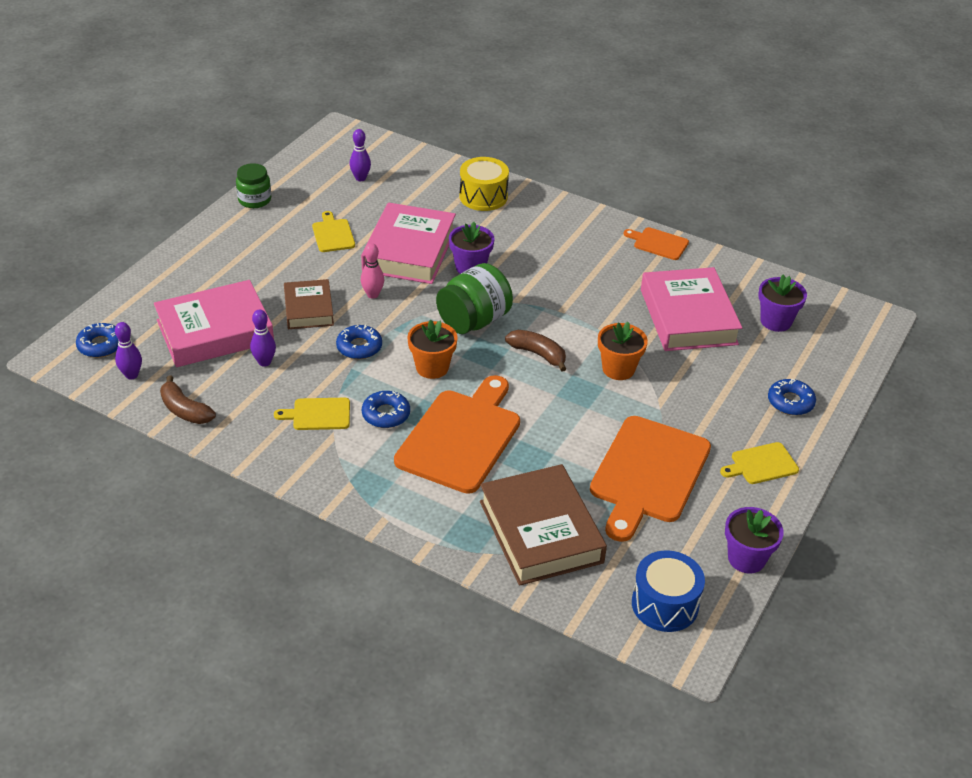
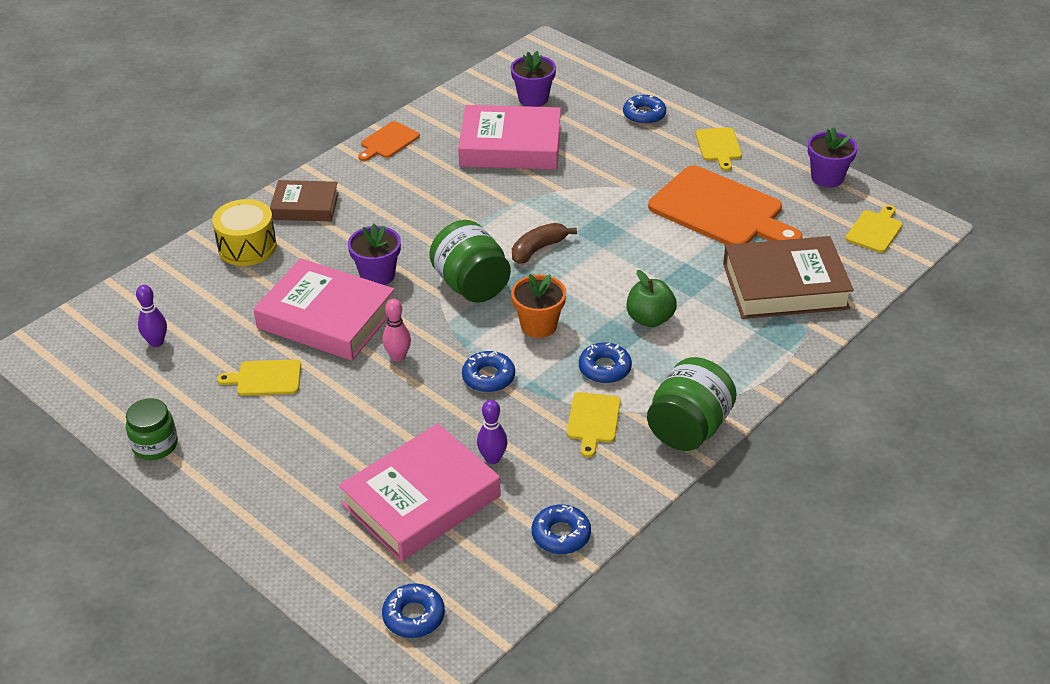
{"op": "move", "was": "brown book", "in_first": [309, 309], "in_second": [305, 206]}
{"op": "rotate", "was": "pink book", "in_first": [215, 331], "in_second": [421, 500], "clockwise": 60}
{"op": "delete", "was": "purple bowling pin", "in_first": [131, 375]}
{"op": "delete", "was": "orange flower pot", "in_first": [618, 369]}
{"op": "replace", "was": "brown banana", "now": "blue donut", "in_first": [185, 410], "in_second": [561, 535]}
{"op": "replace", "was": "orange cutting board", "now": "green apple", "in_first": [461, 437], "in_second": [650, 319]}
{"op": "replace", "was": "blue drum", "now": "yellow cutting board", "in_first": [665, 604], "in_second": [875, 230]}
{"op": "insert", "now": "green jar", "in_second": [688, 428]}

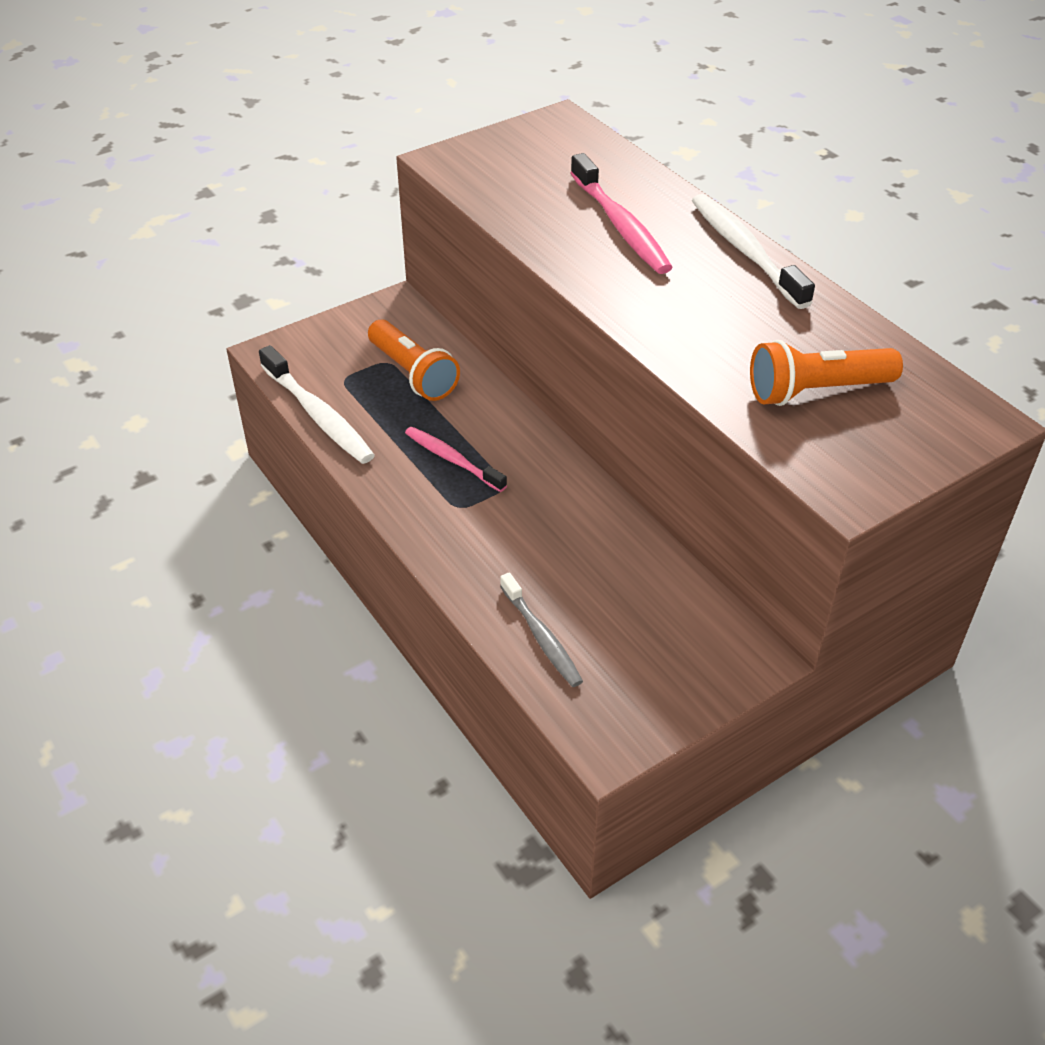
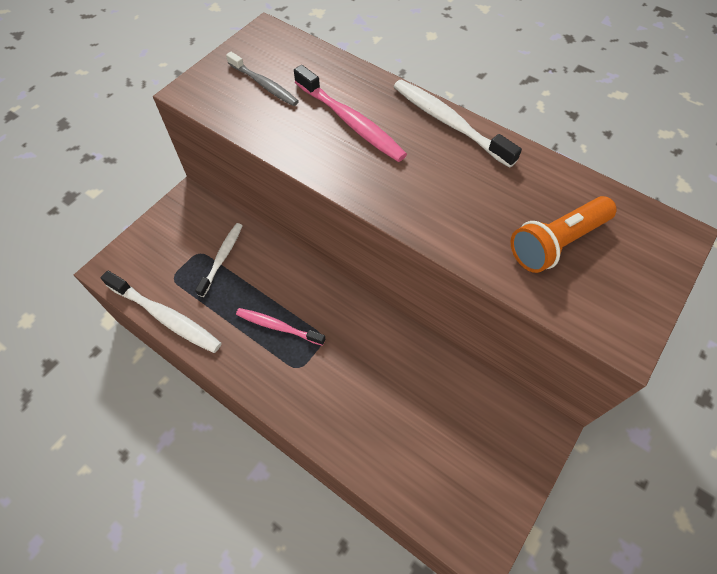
{"op": "replace", "was": "orange flashlight", "now": "white toothbrush", "in_first": [413, 374], "in_second": [222, 258]}
{"op": "move", "was": "grey toothbrush", "in_first": [541, 637], "in_second": [264, 85]}

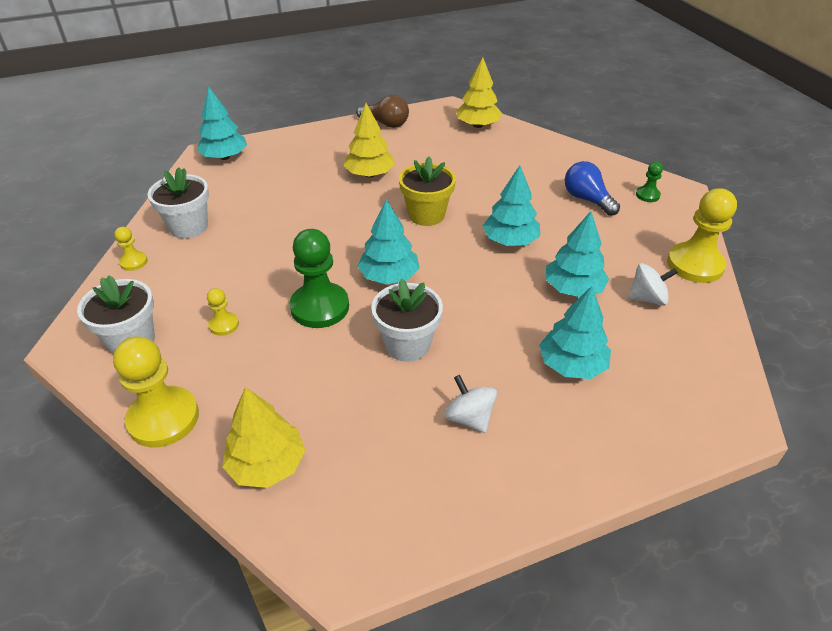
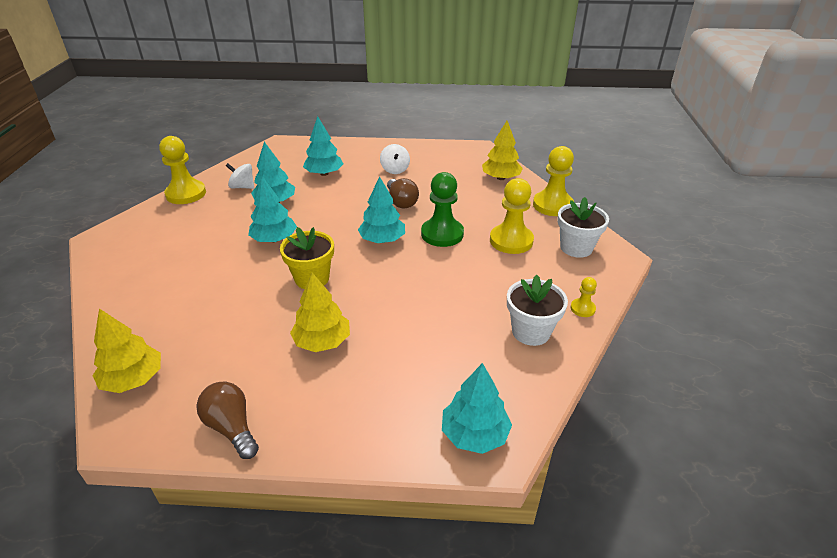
{"op": "delete", "was": "blue light bulb", "in_first": [587, 199]}
{"op": "delete", "was": "green pawn", "in_first": [647, 195]}
{"op": "replace", "was": "white flower pot", "now": "brown light bulb", "in_first": [407, 345], "in_second": [401, 202]}
{"op": "resize", "was": "yellow pawn", "in_first": [224, 325], "in_second": [511, 241], "ratio": 2.06}

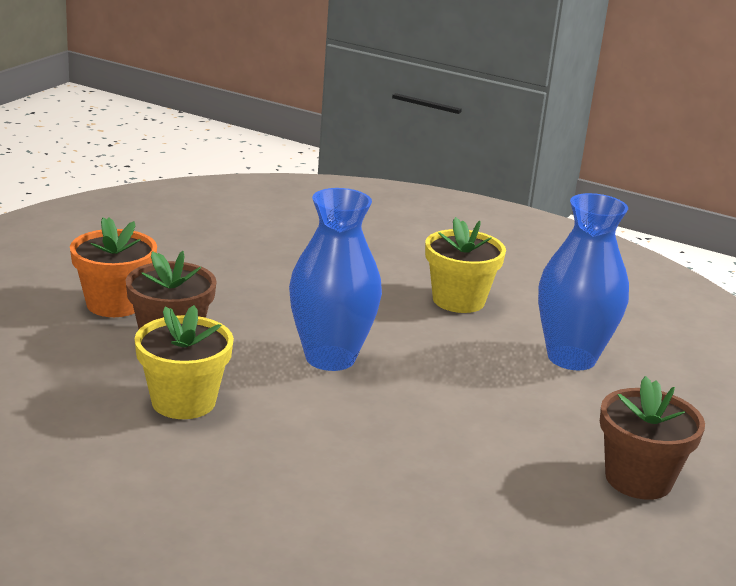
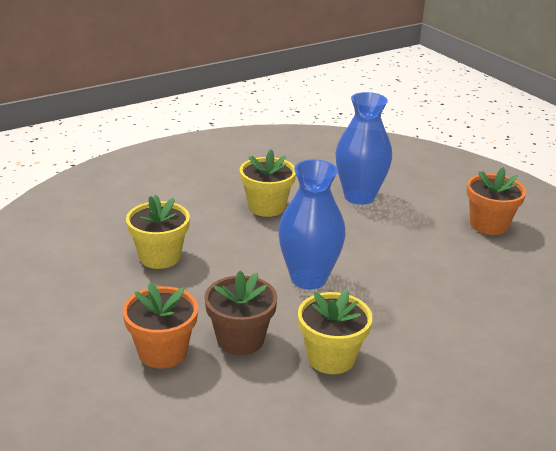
{"op": "recolor", "was": "brown flower pot", "now": "orange flower pot", "in_first": [638, 479], "in_second": [489, 225]}
{"op": "insert", "now": "yellow flower pot", "in_second": [160, 257]}

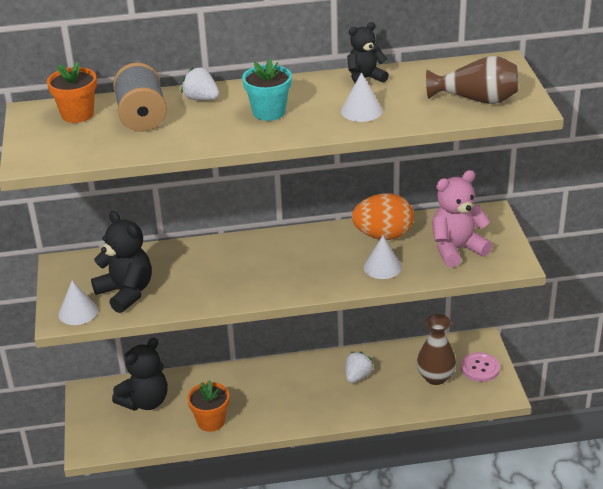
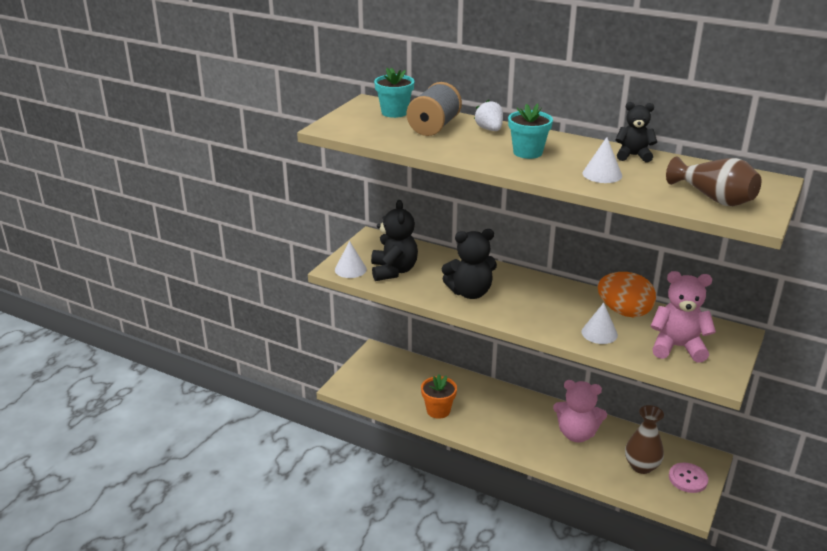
{"op": "recolor", "was": "orange flower pot", "now": "turquoise flower pot", "in_first": [77, 114], "in_second": [394, 112]}
{"op": "move", "was": "black teddy bear", "in_first": [145, 401], "in_second": [470, 292]}
{"op": "replace", "was": "white strawberry", "now": "pink teddy bear", "in_first": [357, 376], "in_second": [576, 434]}

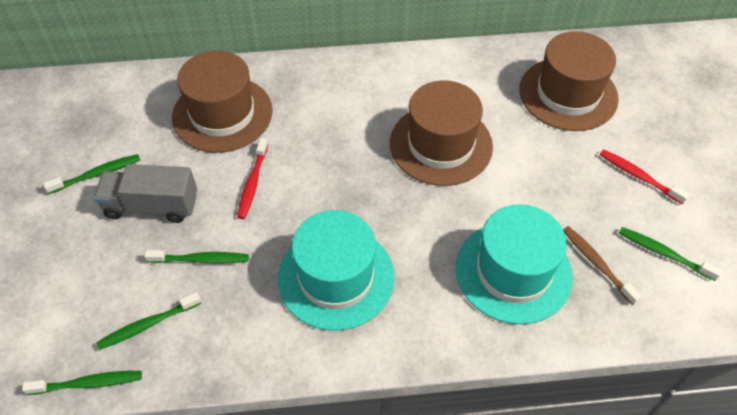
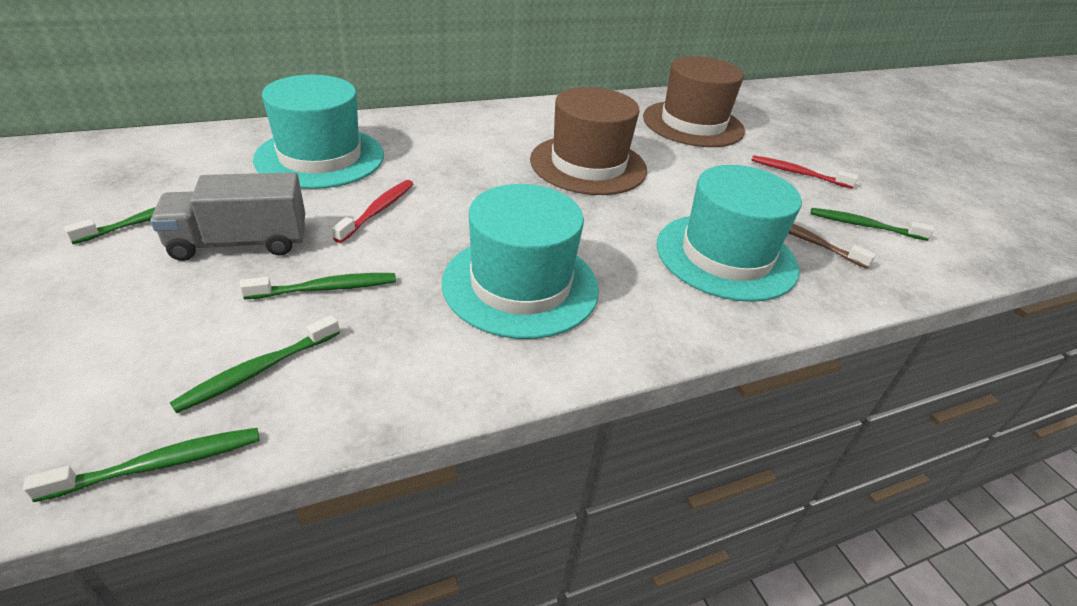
{"op": "recolor", "was": "brown hat", "now": "turquoise hat", "in_first": [222, 114], "in_second": [320, 157]}
{"op": "rotate", "was": "red toothbrush", "in_first": [253, 183], "in_second": [378, 210], "clockwise": -150}

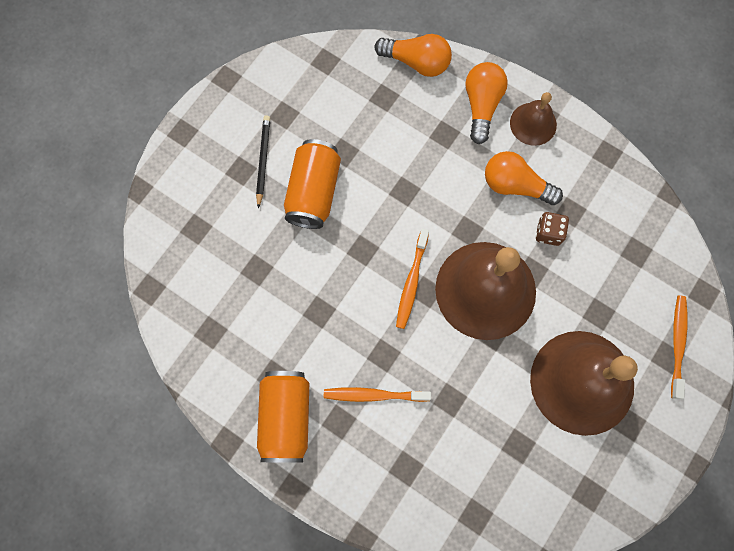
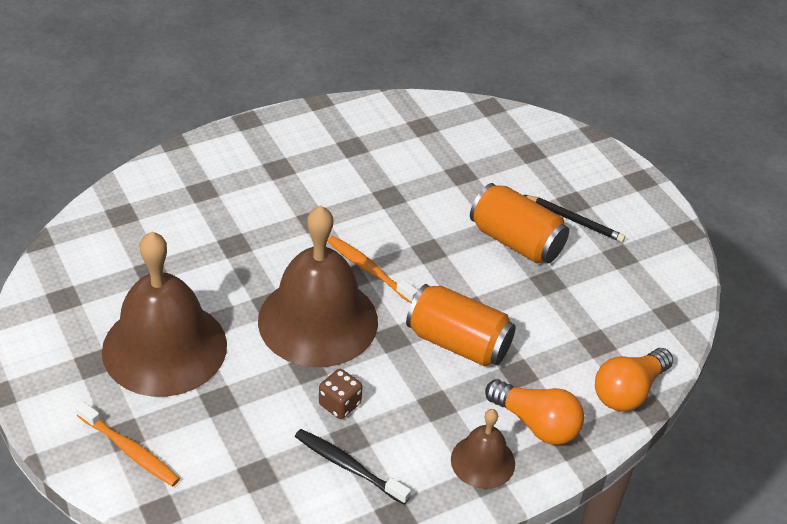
{"op": "delete", "was": "orange light bulb", "in_first": [515, 185]}
{"op": "move", "was": "orange can", "in_first": [286, 418], "in_second": [458, 343]}
{"op": "delete", "was": "orange toothbrush", "in_first": [374, 395]}
{"op": "insert", "now": "black toothbrush", "in_second": [348, 466]}

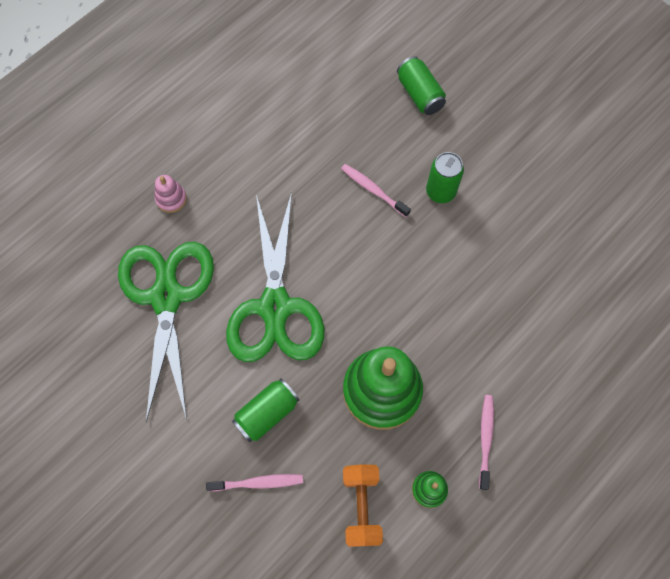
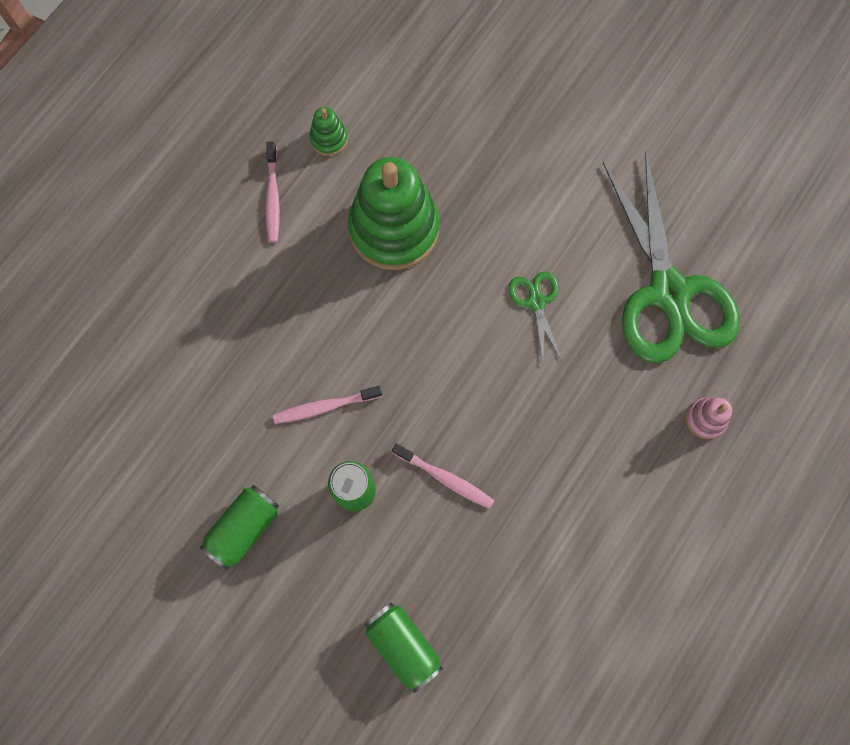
{"op": "resize", "was": "green scissors", "in_first": [275, 307], "in_second": [536, 302], "ratio": 0.43}
{"op": "move", "was": "green can", "in_first": [267, 413], "in_second": [244, 528]}
{"op": "delete", "was": "orange dumbbell", "in_first": [361, 506]}
{"op": "move", "was": "pink toothbrush", "in_first": [258, 482], "in_second": [325, 407]}

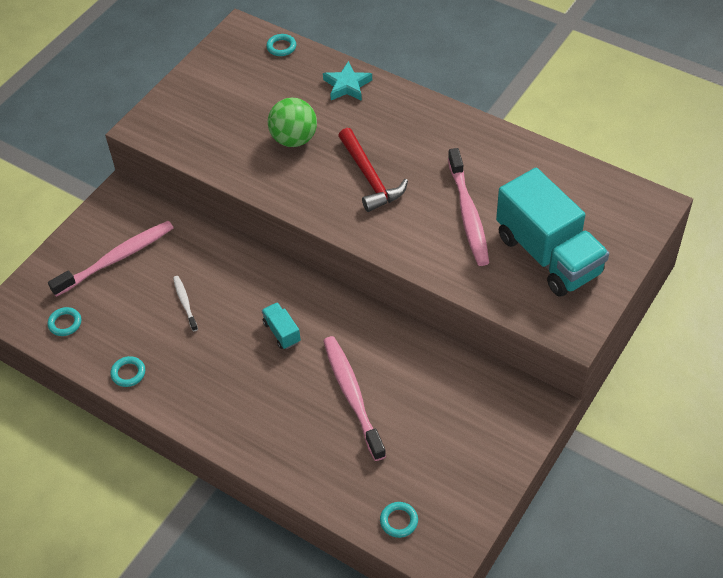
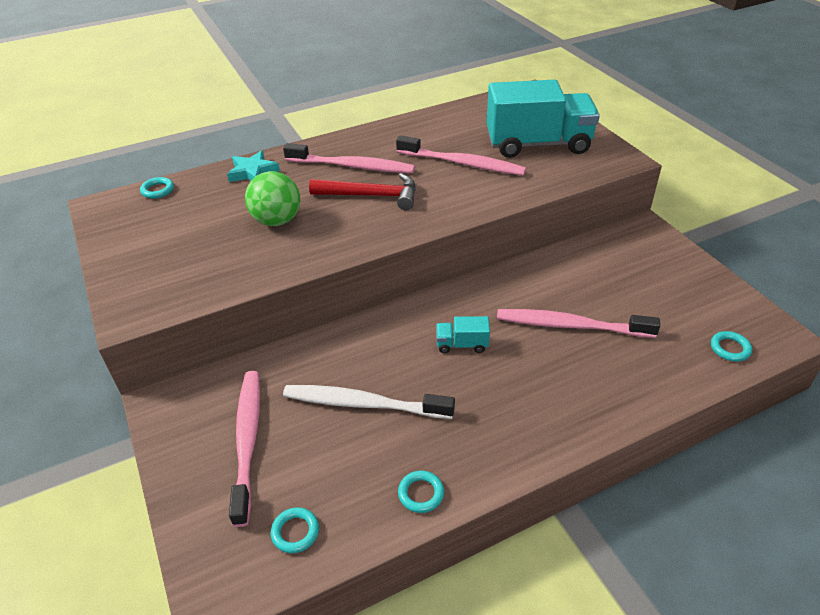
{"op": "resize", "was": "white toothbrush", "in_first": [185, 303], "in_second": [363, 404], "ratio": 1.98}
{"op": "insert", "now": "pink toothbrush", "in_second": [352, 166]}

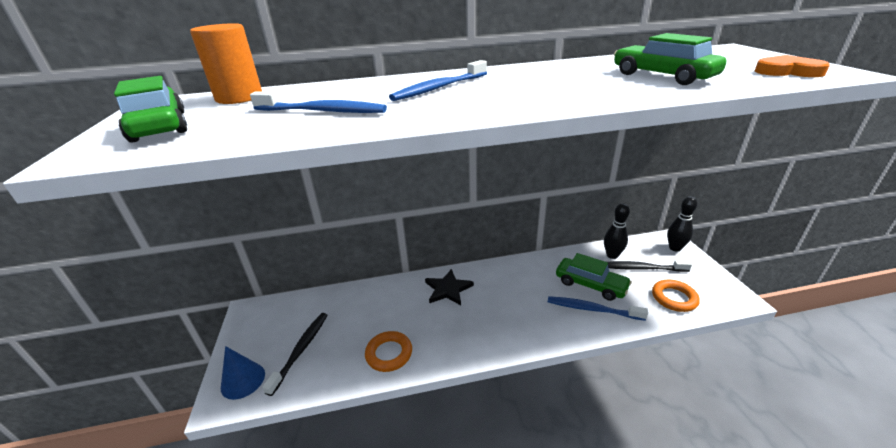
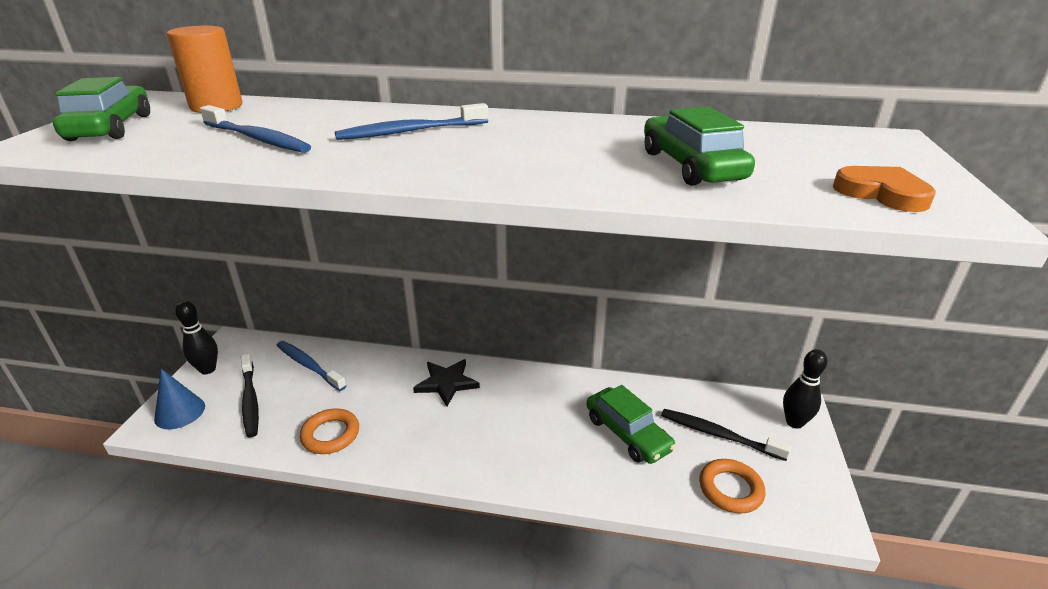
{"op": "move", "was": "black bowling pin", "in_first": [612, 255], "in_second": [208, 369]}
{"op": "move", "was": "blue toothbrush", "in_first": [592, 309], "in_second": [309, 365]}
{"op": "rotate", "was": "black toothbrush", "in_first": [301, 350], "in_second": [250, 400], "clockwise": 120}

